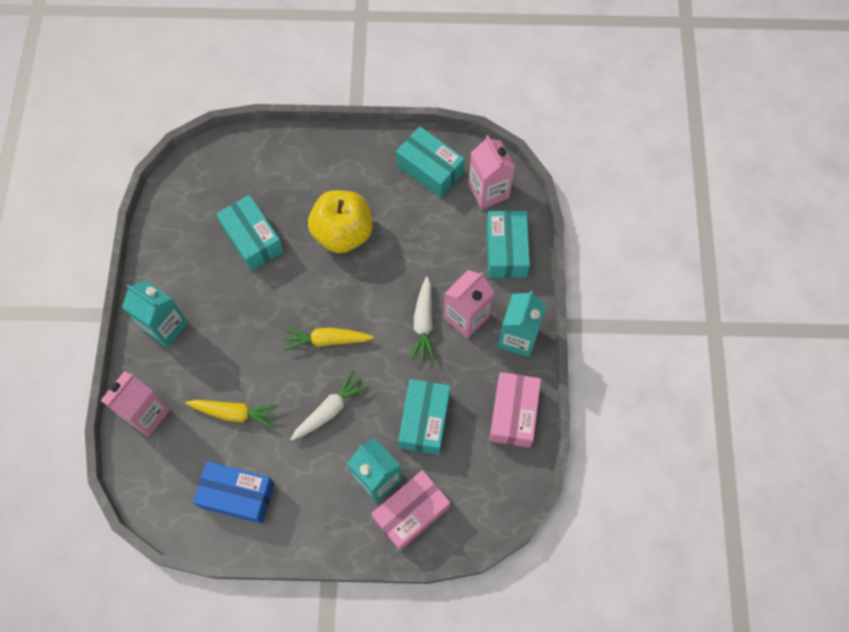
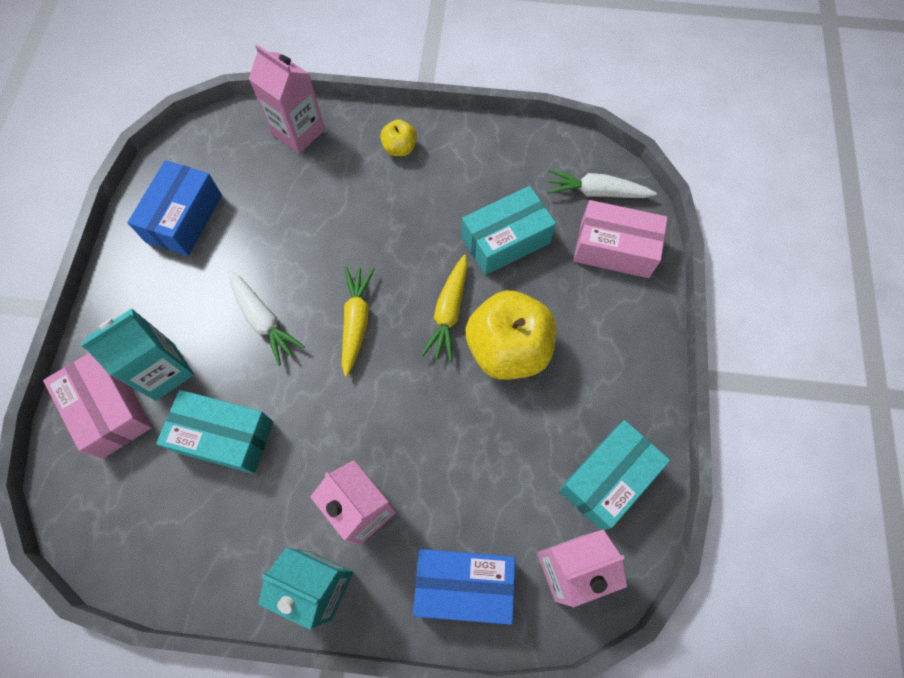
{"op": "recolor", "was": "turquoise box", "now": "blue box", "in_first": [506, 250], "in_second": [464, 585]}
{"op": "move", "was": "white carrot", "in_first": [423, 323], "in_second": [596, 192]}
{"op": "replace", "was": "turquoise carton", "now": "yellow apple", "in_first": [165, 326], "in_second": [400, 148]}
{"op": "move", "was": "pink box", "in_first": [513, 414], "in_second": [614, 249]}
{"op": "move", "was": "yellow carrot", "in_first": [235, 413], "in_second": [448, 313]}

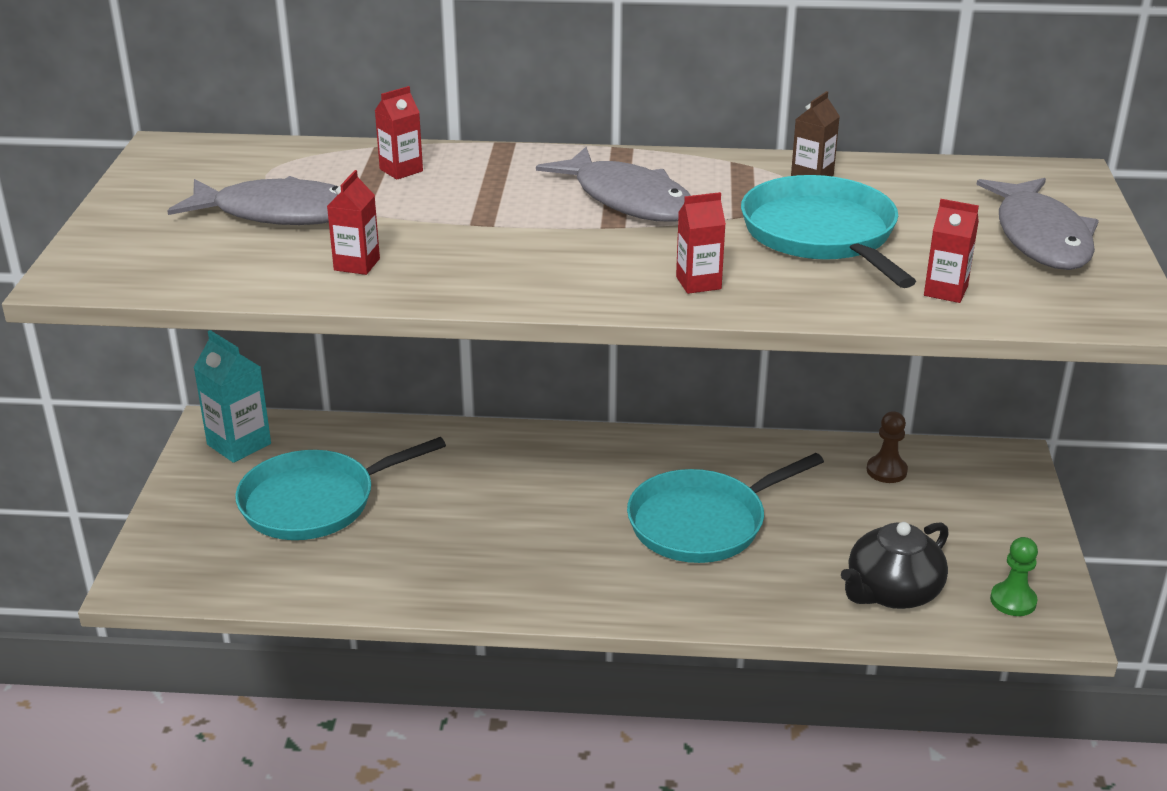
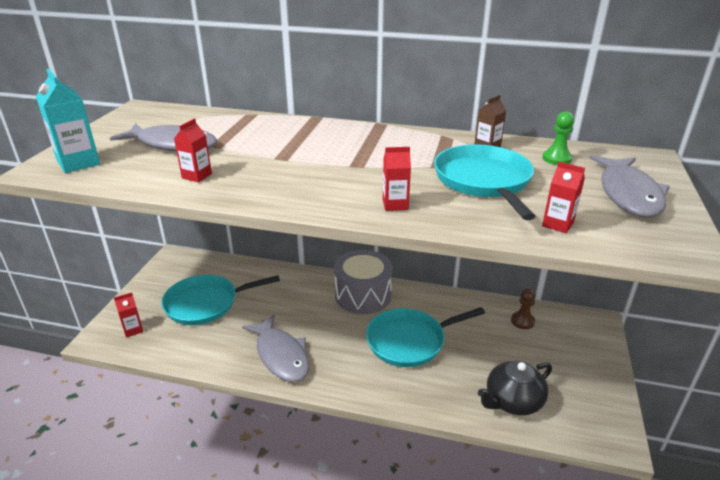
{"op": "move", "was": "red carton", "in_first": [401, 170], "in_second": [133, 329]}
{"op": "move", "was": "grey fish", "in_first": [628, 200], "in_second": [281, 355]}
{"op": "move", "was": "turquoise carton", "in_first": [239, 444], "in_second": [78, 163]}
{"op": "move", "was": "green pawn", "in_first": [1013, 601], "in_second": [556, 159]}
{"op": "insert", "now": "grey drum", "in_second": [363, 295]}

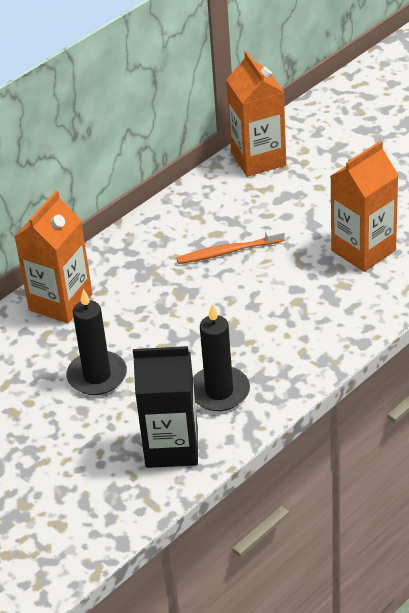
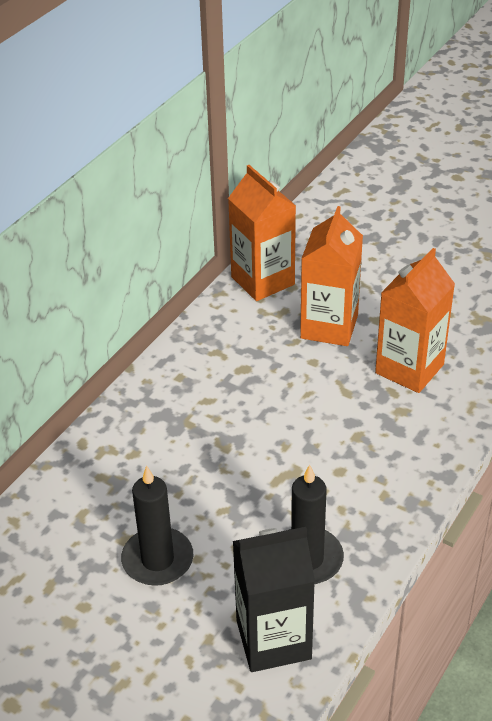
{"op": "move", "was": "orange carton", "in_first": [60, 302], "in_second": [329, 327]}
{"op": "delete", "was": "orange toothbrush", "in_first": [228, 252]}

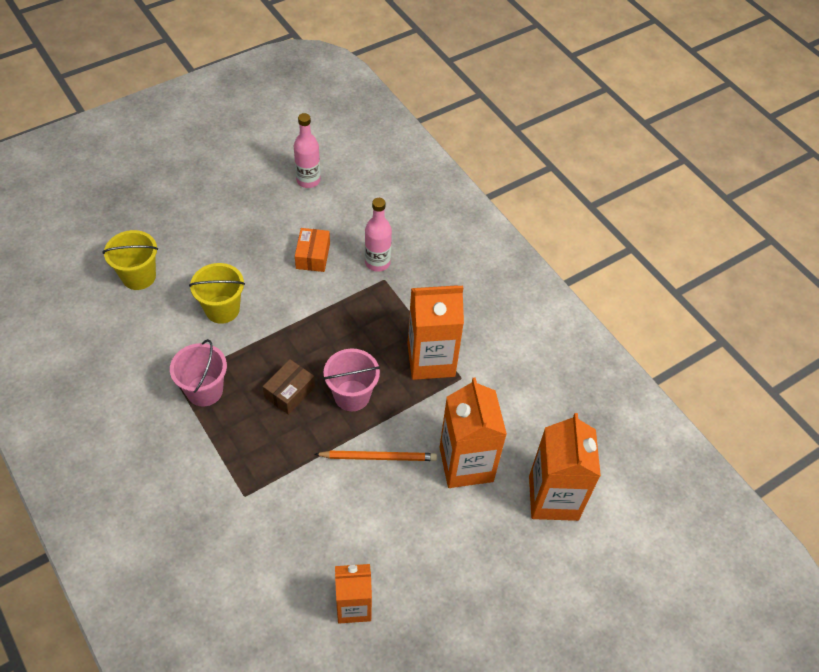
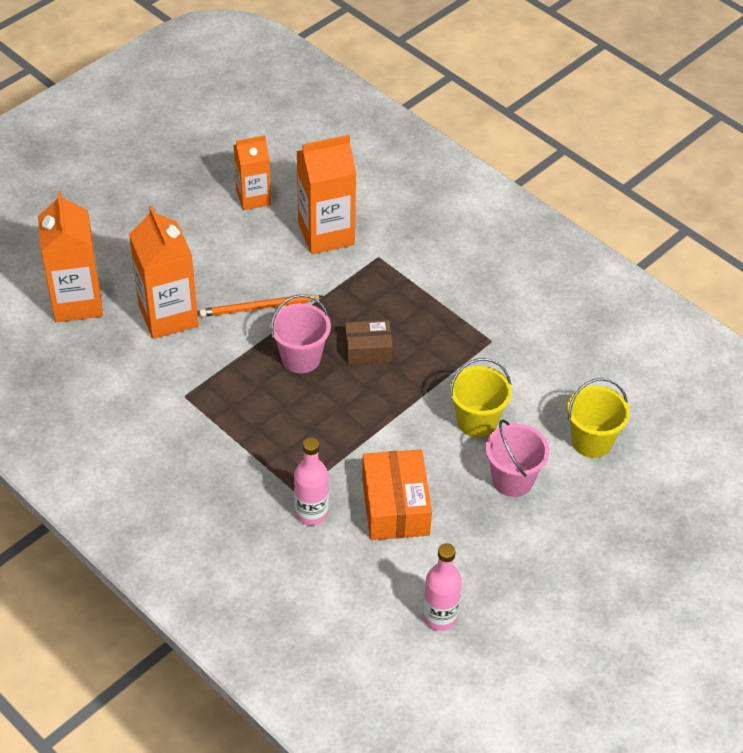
{"op": "resize", "was": "orange box", "in_first": [313, 256], "in_second": [395, 506], "ratio": 1.6}
{"op": "move", "was": "orange carton", "in_first": [431, 360], "in_second": [326, 234]}
{"op": "move", "was": "pink bucket", "in_first": [204, 390], "in_second": [512, 480]}
{"op": "rotate", "was": "brown box", "in_first": [289, 392], "in_second": [368, 350], "clockwise": 60}

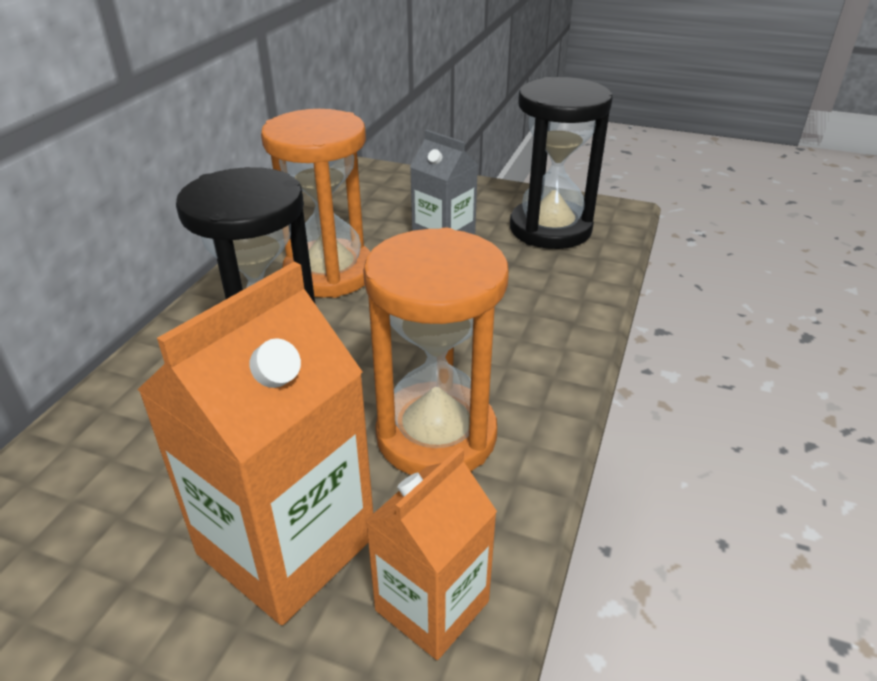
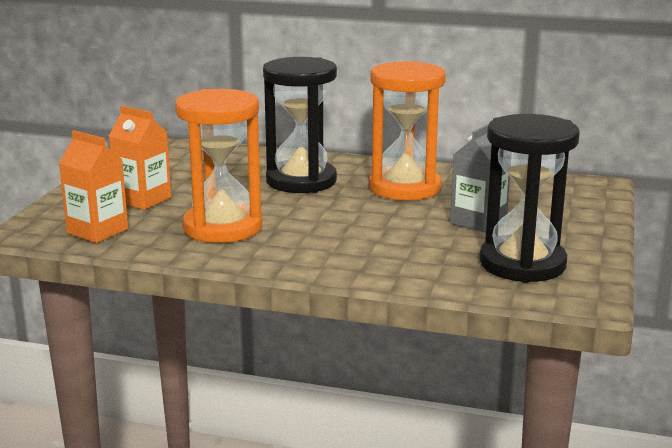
{"op": "resize", "was": "orange carton", "in_first": [287, 545], "in_second": [143, 200], "ratio": 0.6}

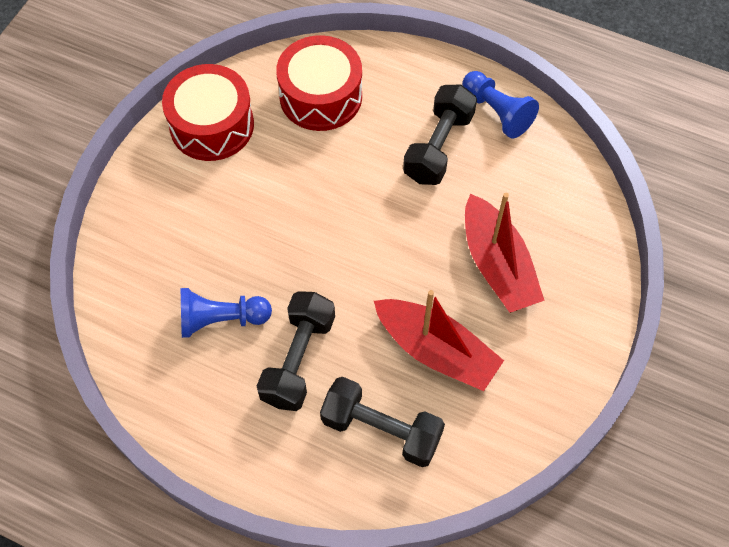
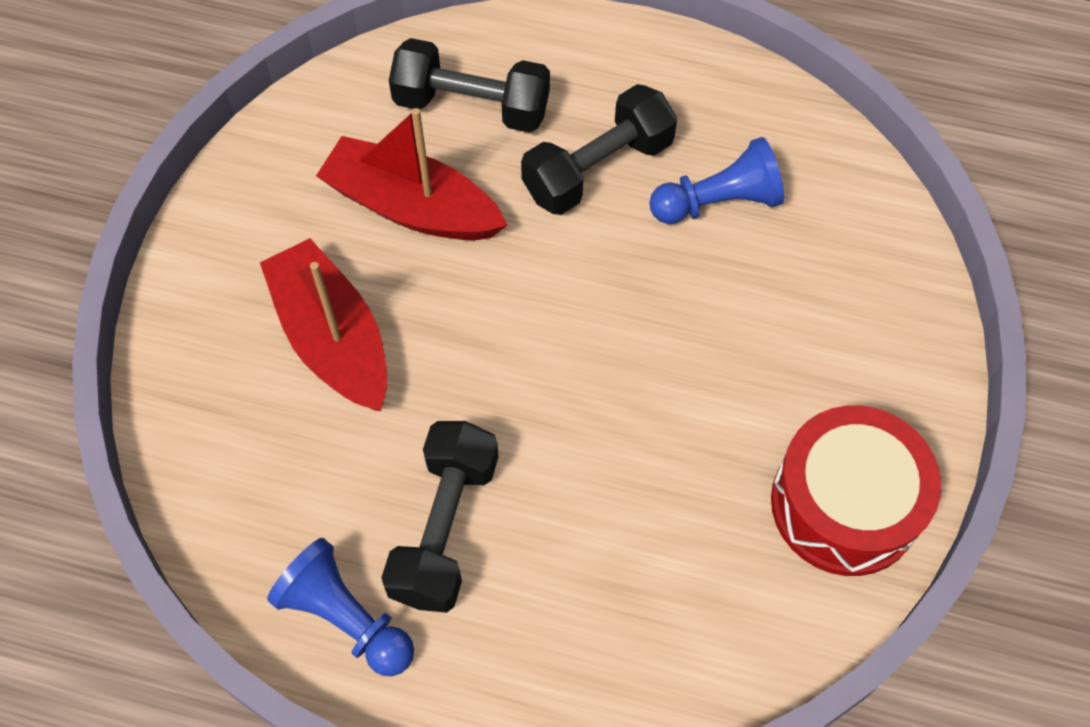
{"op": "delete", "was": "red drum", "in_first": [321, 96]}
{"op": "rotate", "was": "black dumbbell", "in_first": [298, 359], "in_second": [598, 169], "clockwise": 45}

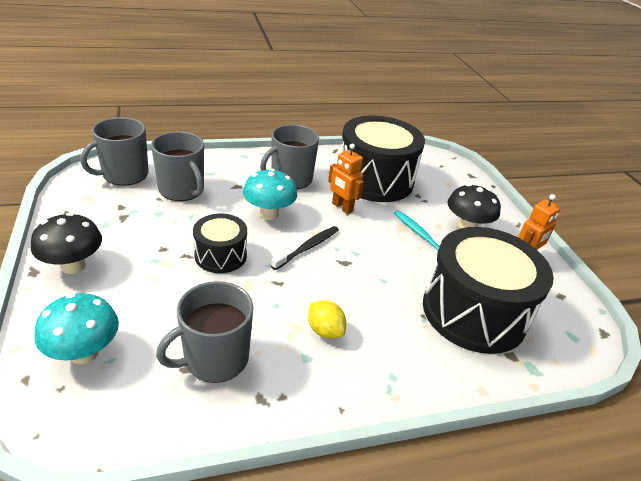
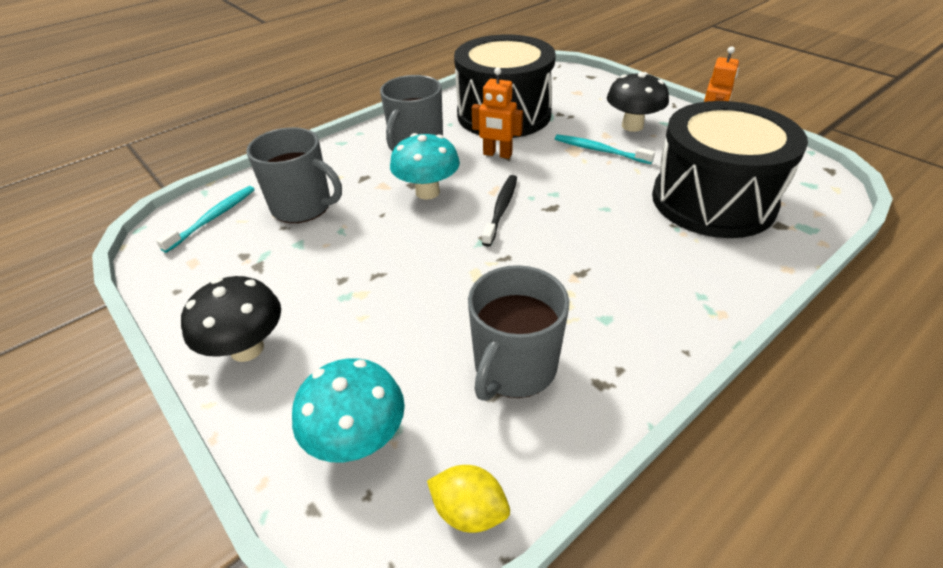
{"op": "replace", "was": "grey mug", "now": "turquoise toothbrush", "in_first": [124, 175], "in_second": [213, 218]}
{"op": "delete", "was": "black drum", "in_first": [220, 255]}
{"op": "move", "was": "yellow lemon", "in_first": [325, 330], "in_second": [469, 511]}

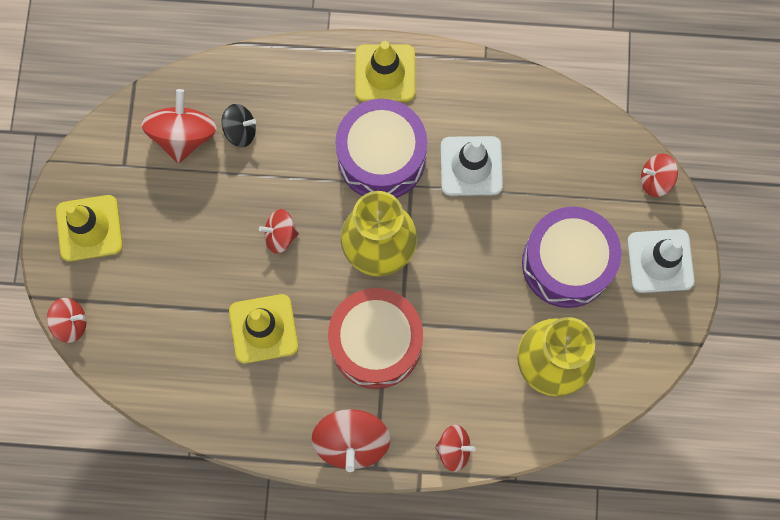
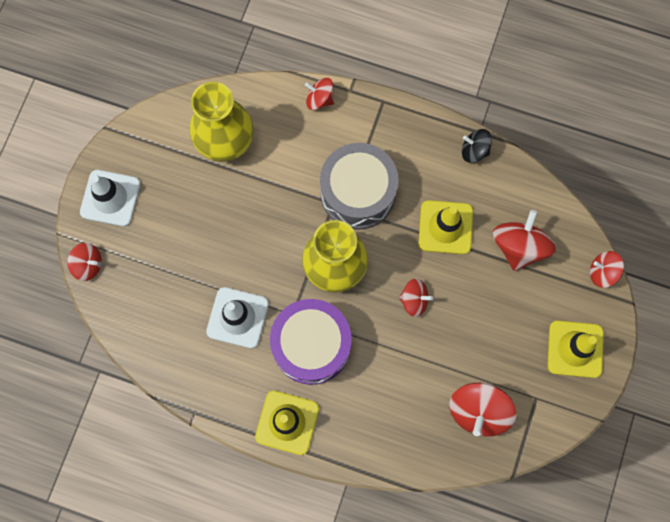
{"op": "move", "was": "black spinning top", "in_first": [240, 131], "in_second": [474, 150]}
{"op": "delete", "was": "purple drum", "in_first": [567, 263]}
{"op": "recolor", "was": "red drum", "now": "grey drum", "in_first": [376, 343], "in_second": [358, 193]}
{"op": "move", "was": "red spinning top", "in_first": [351, 441], "in_second": [519, 247]}

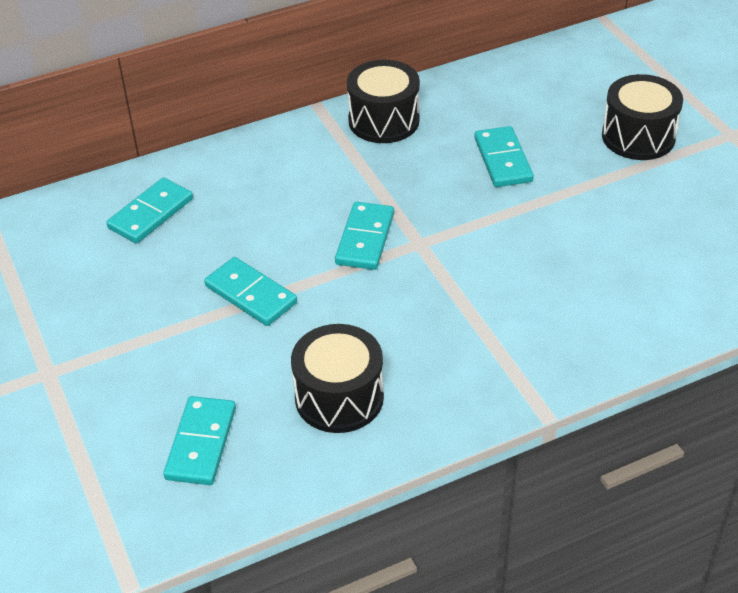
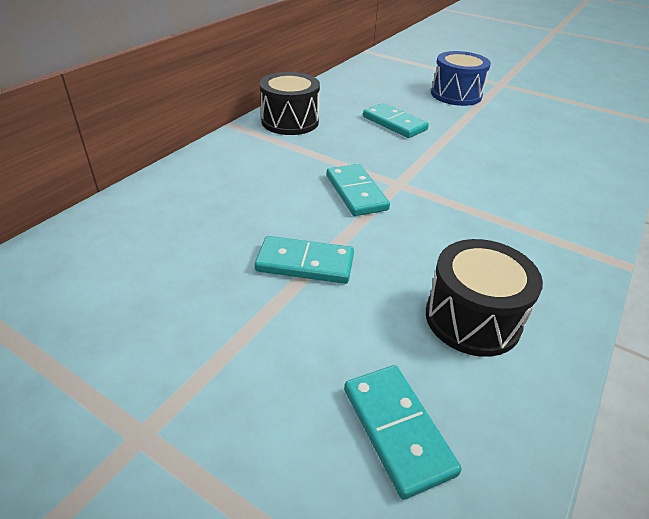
{"op": "recolor", "was": "black drum", "now": "blue drum", "in_first": [638, 136], "in_second": [456, 95]}
{"op": "delete", "was": "turquoise domino", "in_first": [151, 214]}

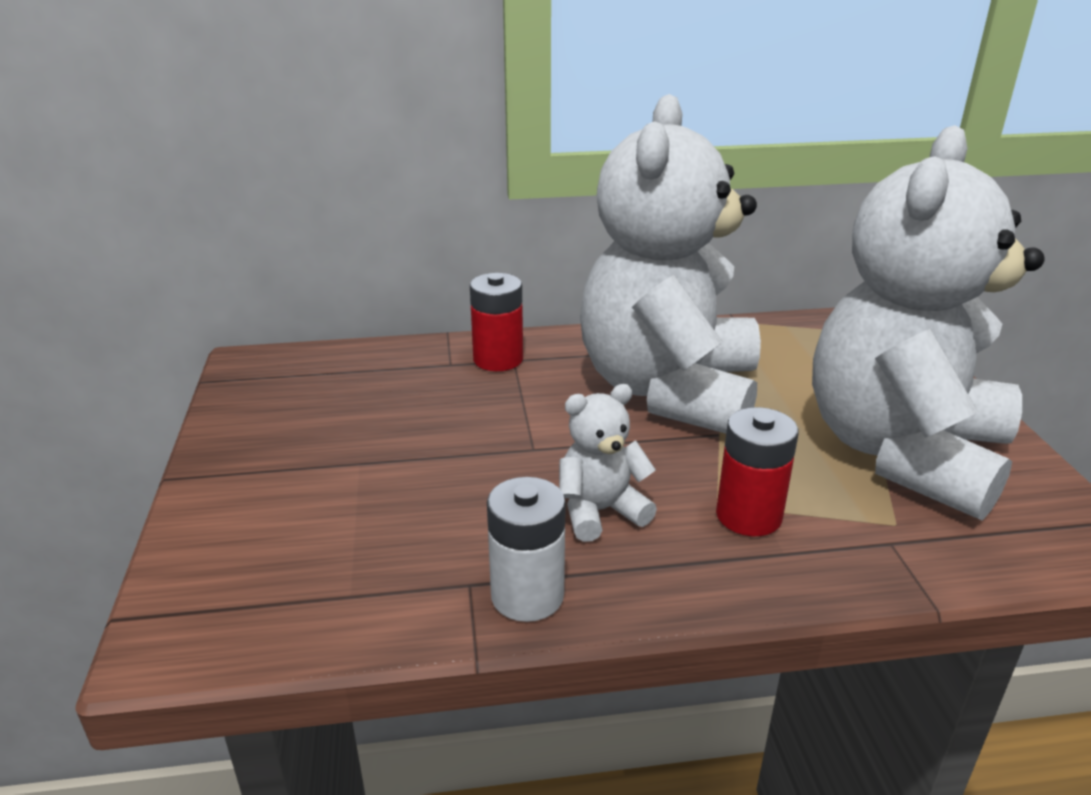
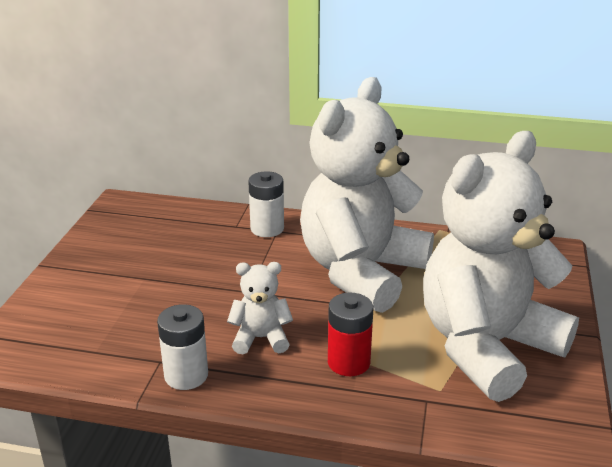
{"op": "recolor", "was": "red battery", "now": "white battery", "in_first": [498, 359], "in_second": [267, 228]}

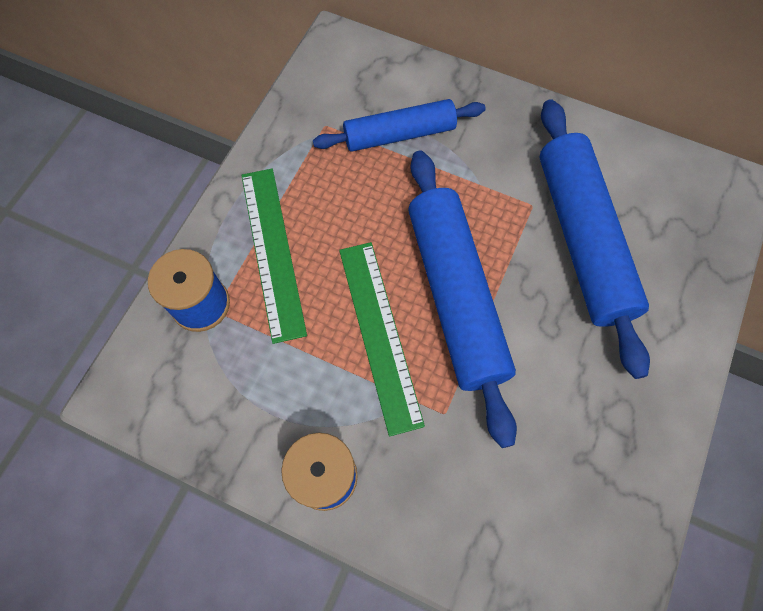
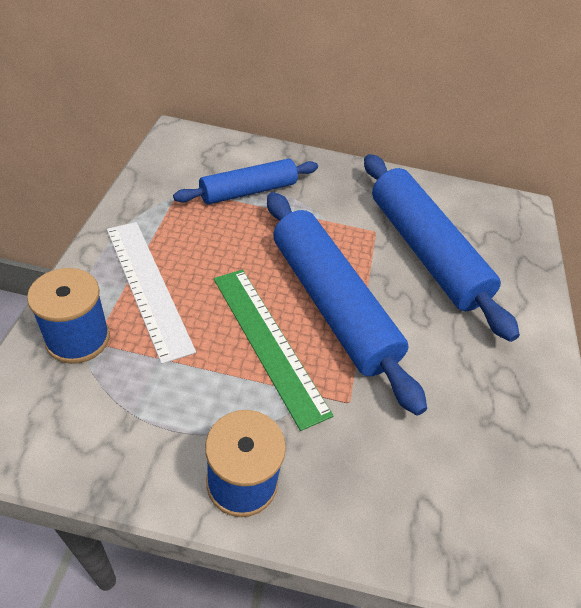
{"op": "recolor", "was": "green ruler", "now": "white ruler", "in_first": [272, 252], "in_second": [147, 286]}

